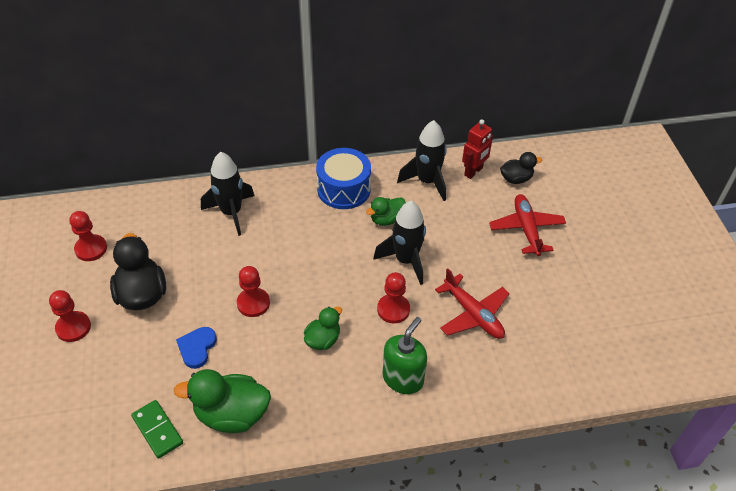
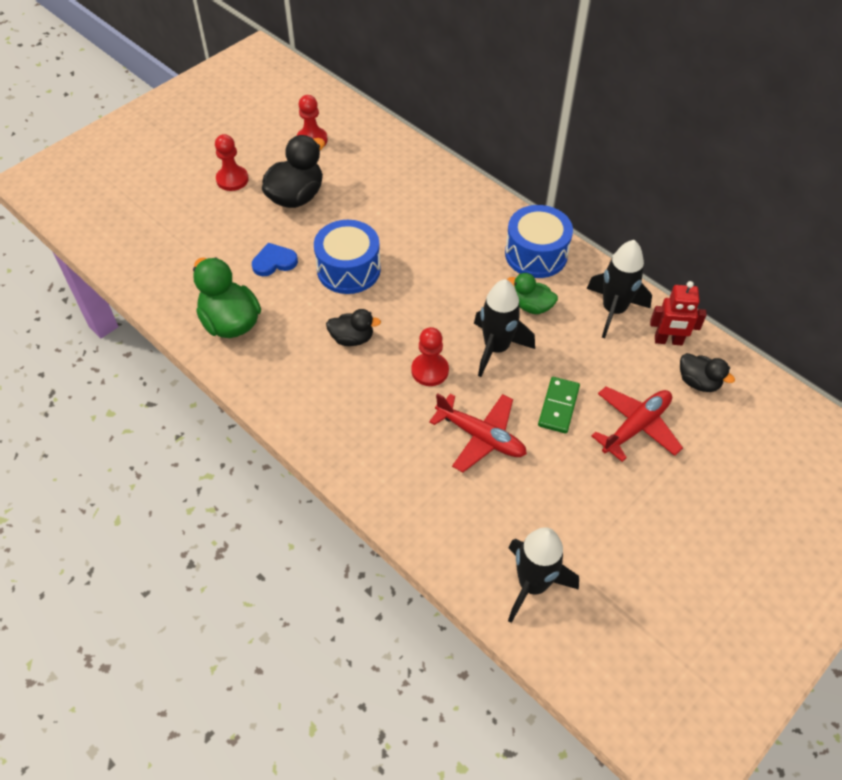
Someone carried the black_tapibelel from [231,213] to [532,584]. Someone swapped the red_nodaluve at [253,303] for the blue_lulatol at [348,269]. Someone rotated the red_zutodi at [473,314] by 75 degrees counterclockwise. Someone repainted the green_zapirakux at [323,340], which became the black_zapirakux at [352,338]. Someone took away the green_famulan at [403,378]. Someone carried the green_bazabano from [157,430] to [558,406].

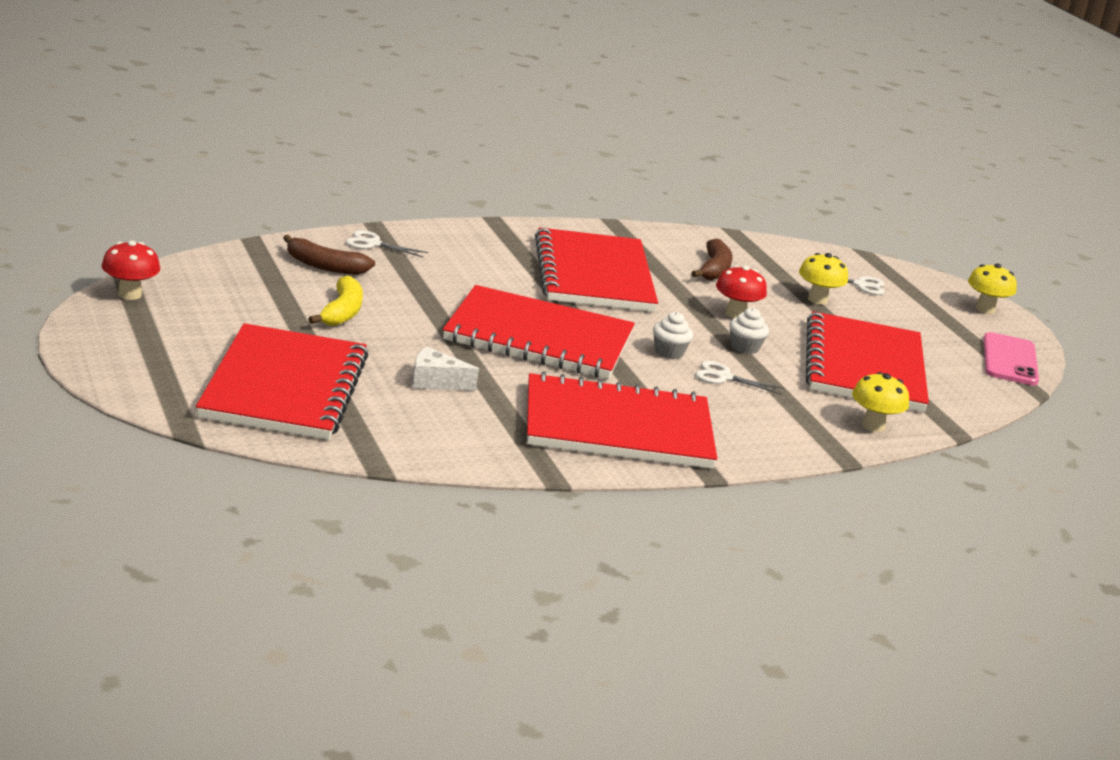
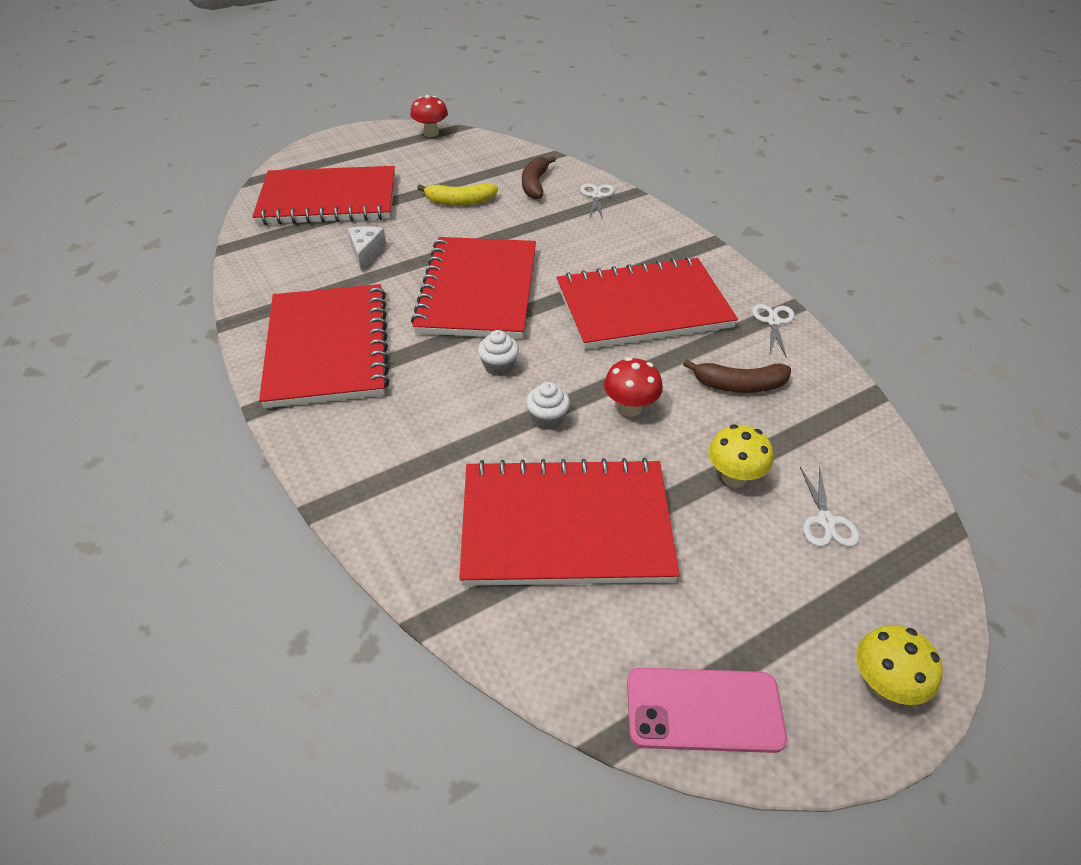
Someone carried the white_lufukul from [724,377] to [773,322]. Someone took away the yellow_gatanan at [873,426].

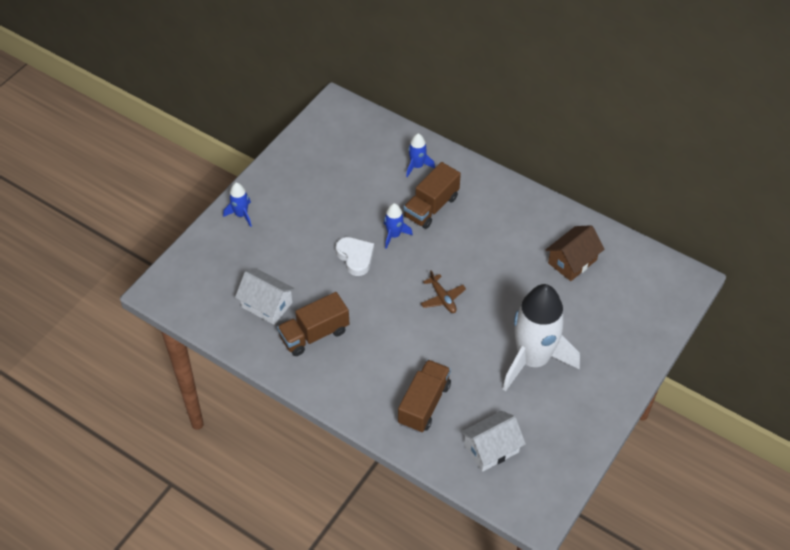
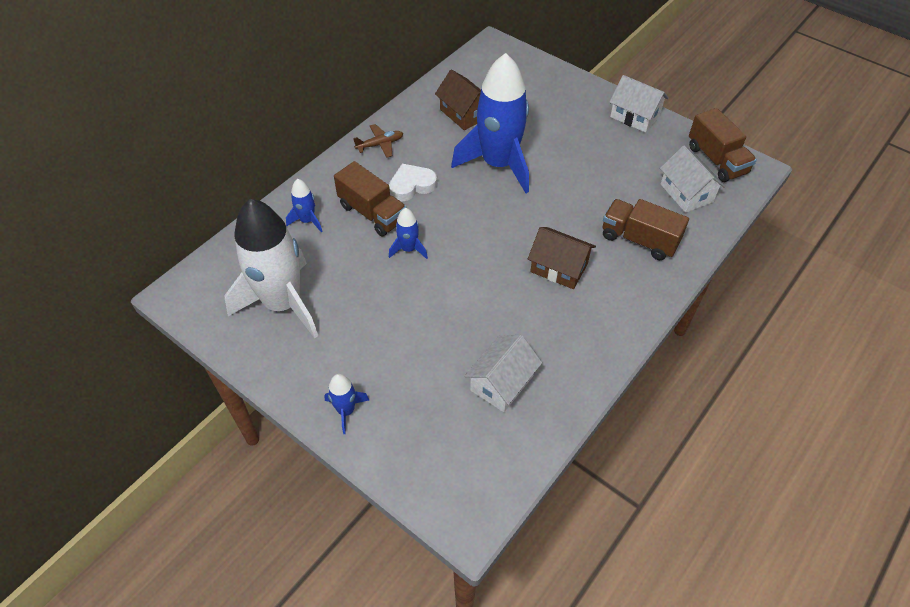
Someone carried the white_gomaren from [355,257] to [412,185]. Someone carried the brown_zutodi from [442,298] to [380,144]. Someone carried the white_tapibelel from [533,359] to [283,304]. Someone carried the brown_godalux from [314,334] to [716,160]. Someone put down the blue_tapibelel at [498,164]. Someone put down the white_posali at [635,116]. Someone put down the brown_posali at [559,268].

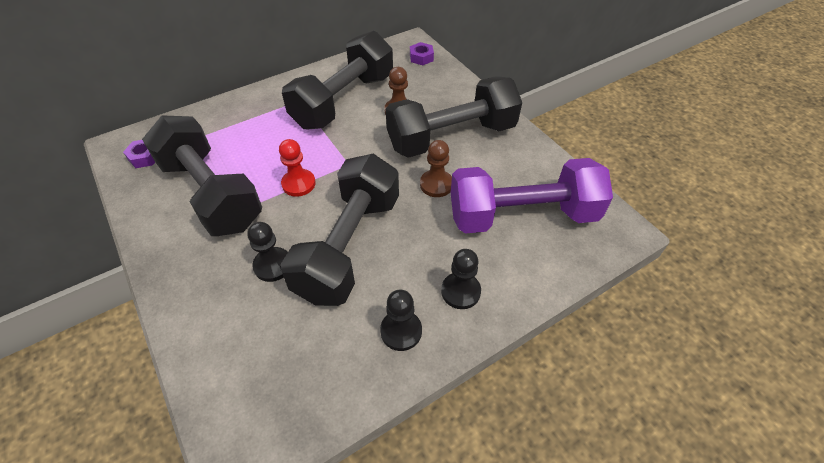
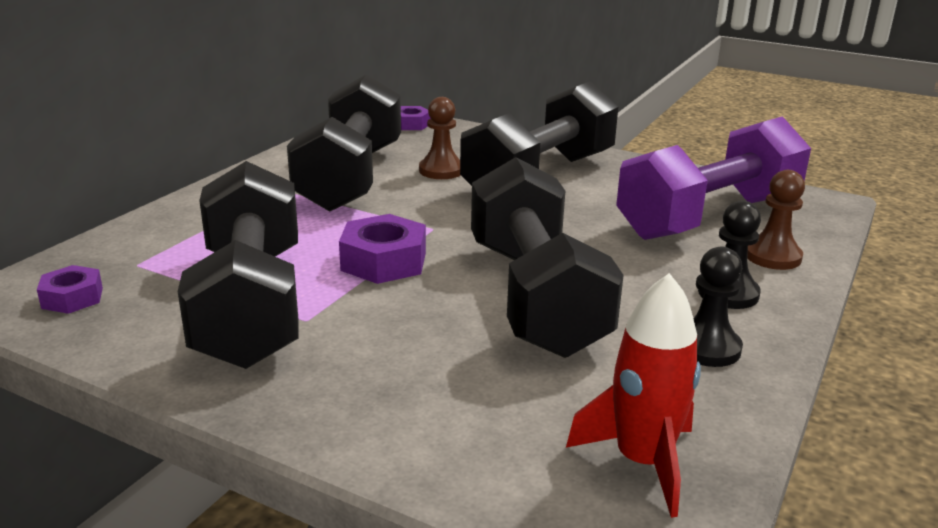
Someone rotated the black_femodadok at [211,194] by 60 degrees clockwise. Someone swapped the red_nodaluve at [298,184] for the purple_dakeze at [384,261]. Someone carried the brown_nodaluve from [436,184] to [772,256]. Someone took away the black_nodaluve at [273,265]. Someone put down the red_tapibelel at [642,462].

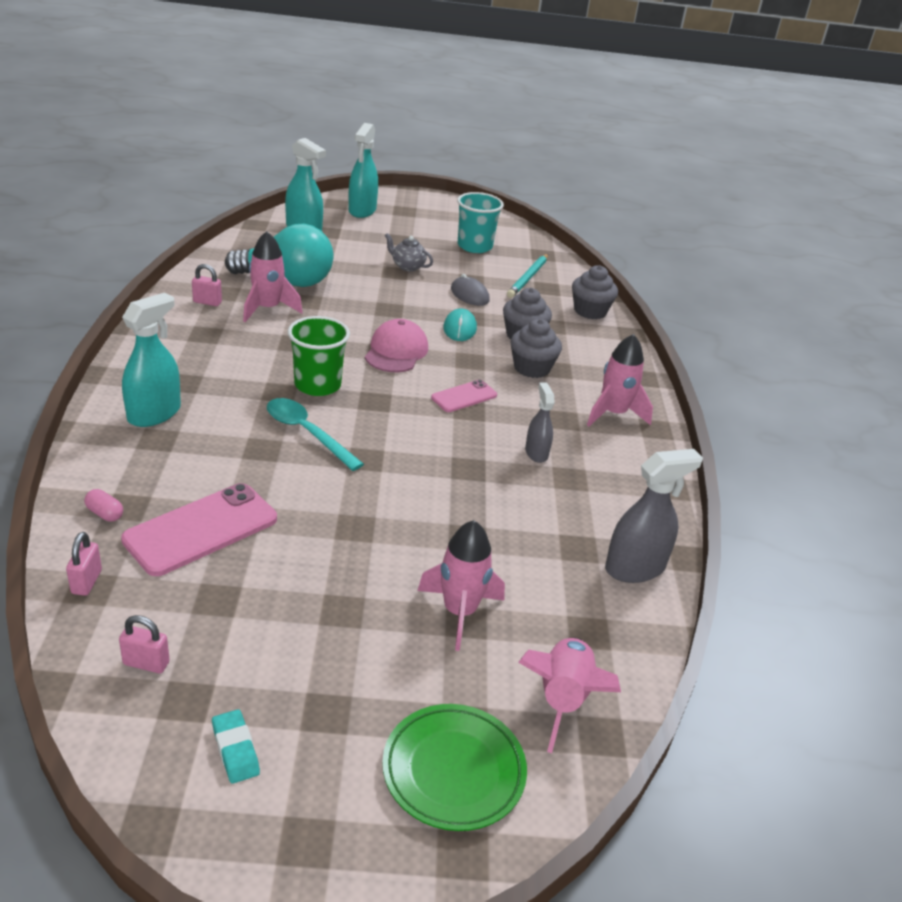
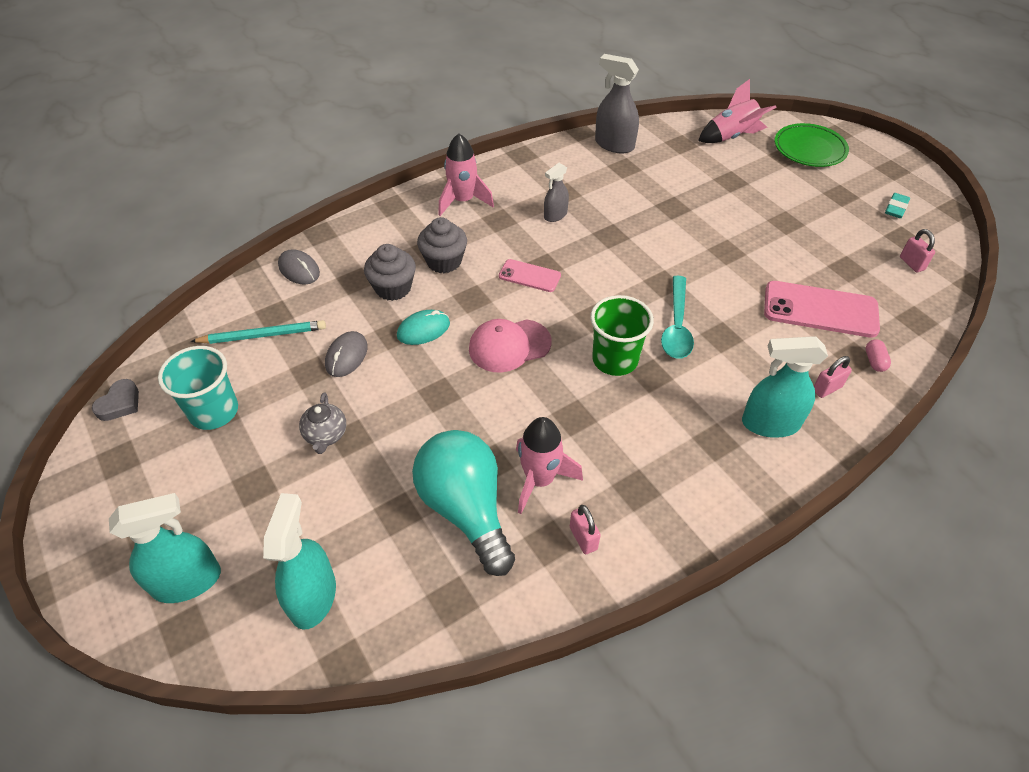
Someone swapped the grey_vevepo at [590,311] for the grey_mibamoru at [299,269]. Someone took away the pink_tapibelel at [460,612]. Someone carried the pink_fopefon from [86,582] to [827,388]. Someone put down the grey_gomaren at [120,403].

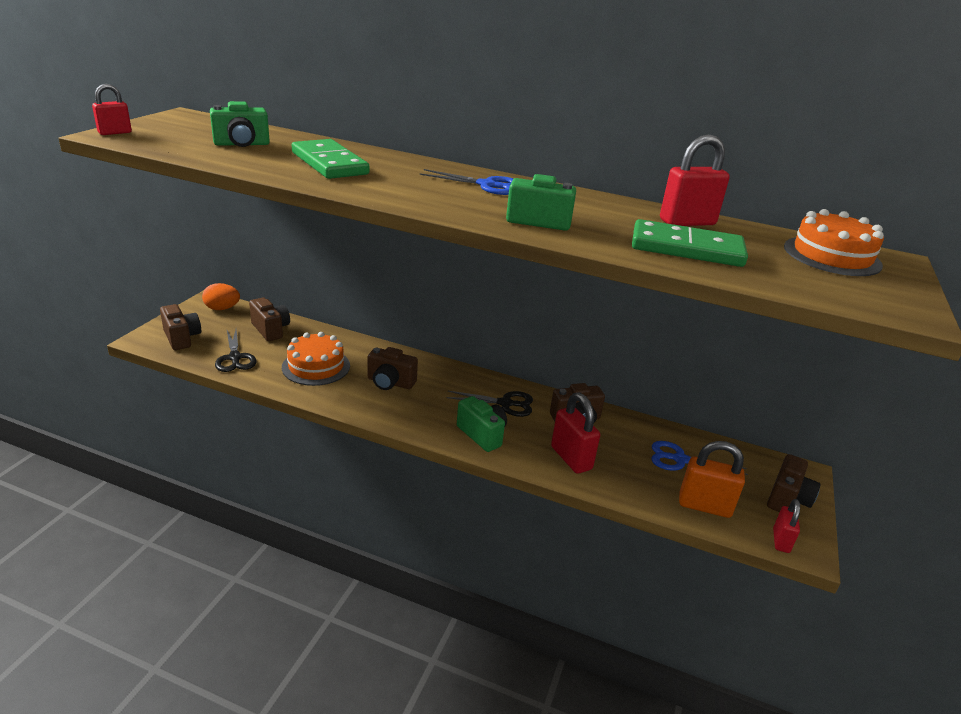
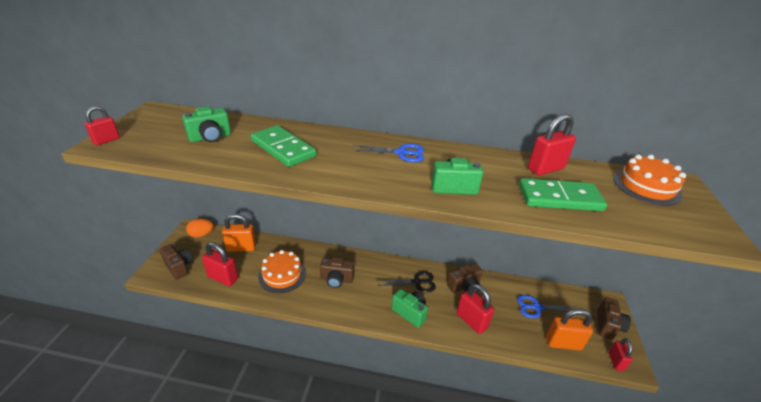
Someone swapped the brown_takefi at [271,330] for the orange_fopefon at [241,248]. Someone swapped the black_lufukul at [235,358] for the red_fopefon at [223,278].

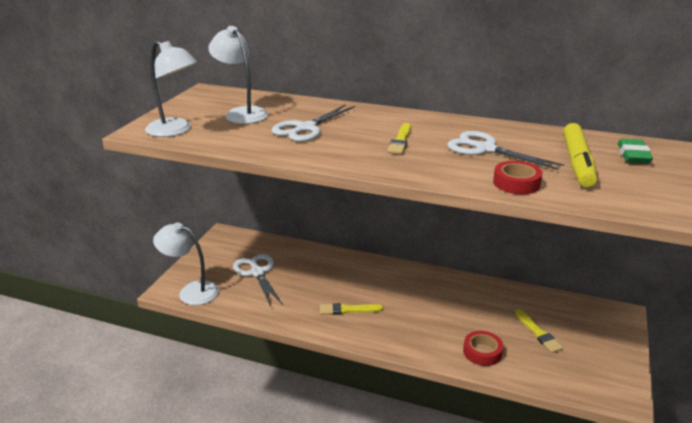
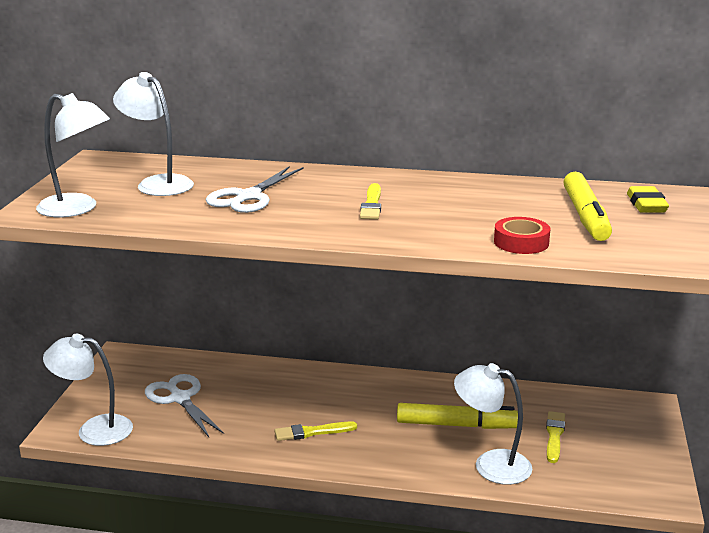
Someone took away the white_lufukul at [485,149]. Someone repainted the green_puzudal at [633,155], which became the yellow_puzudal at [646,205]. Someone rotated the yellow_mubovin at [538,333] by 135 degrees counterclockwise. Someone swapped the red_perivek at [482,352] for the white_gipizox at [491,464]. Someone put down the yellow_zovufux at [458,425].

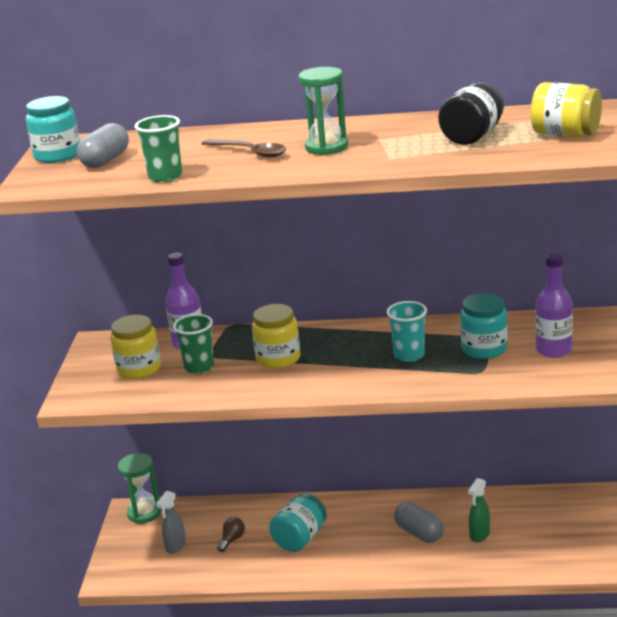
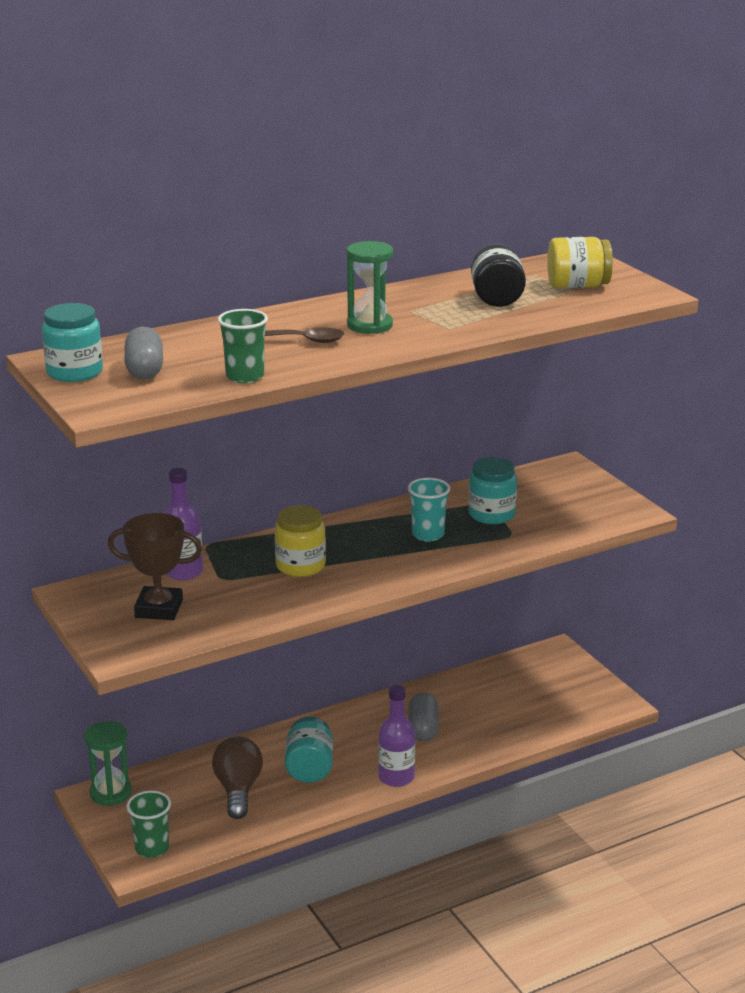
Someone carried the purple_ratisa from [553,350] to [396,777]. Someone carried the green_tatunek from [199,367] to [152,848]. Someone swapped the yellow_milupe at [139,369] for the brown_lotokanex at [159,609]. Someone took away the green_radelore at [479,535]. Someone took away the grey_radelore at [175,546]. Someone rotated the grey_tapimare at [419,533] by 75 degrees clockwise. Someone scaled the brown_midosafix at [232,540] by 2.01.

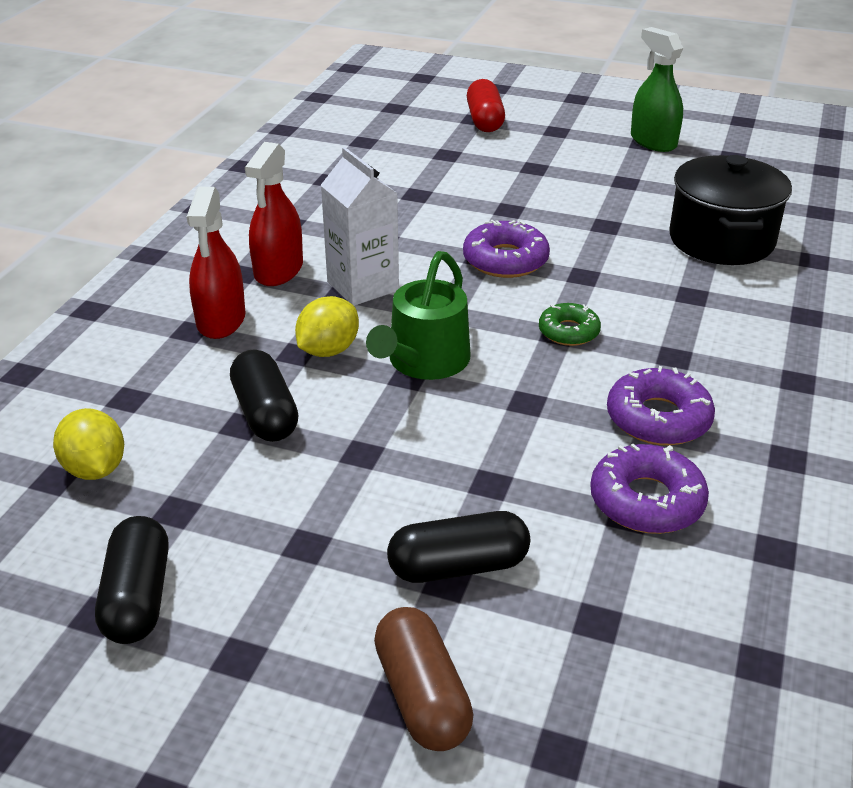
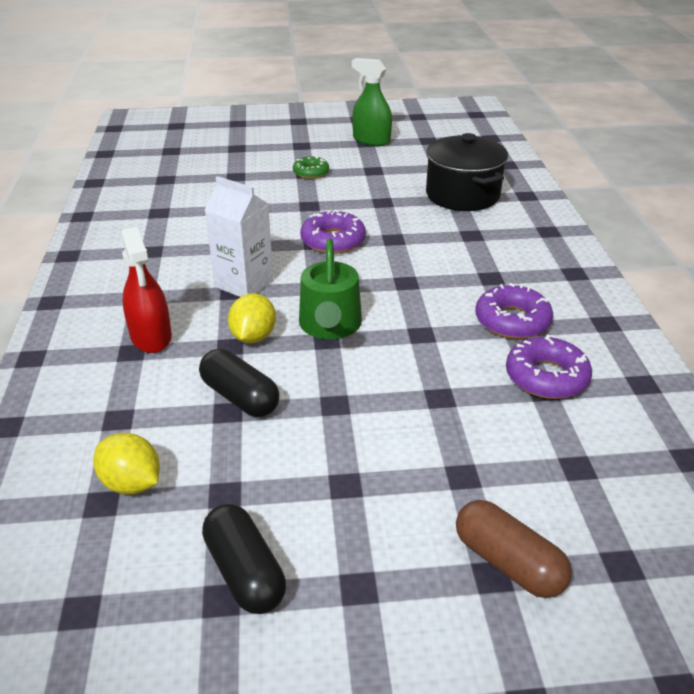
Someone took away the red_tapimare at [485,120]. Someone took away the red_radelore at [278,270]. Someone carried the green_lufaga from [568,332] to [311,172]. Someone took away the black_tapimare at [458,566].

